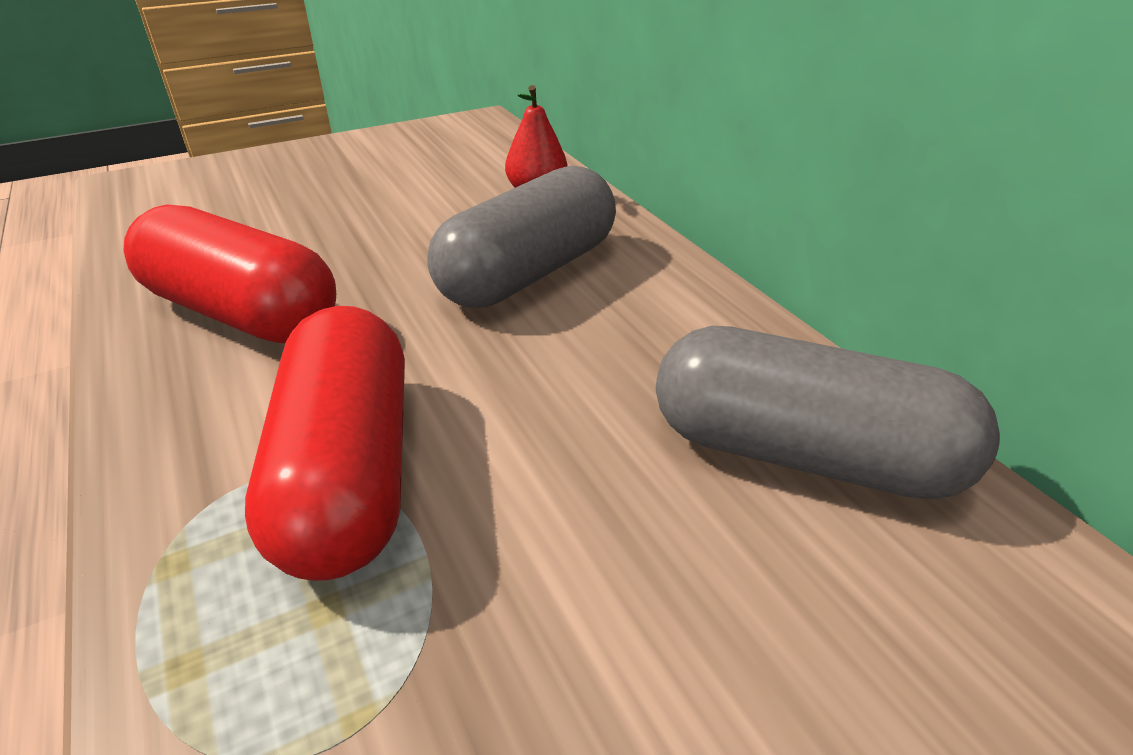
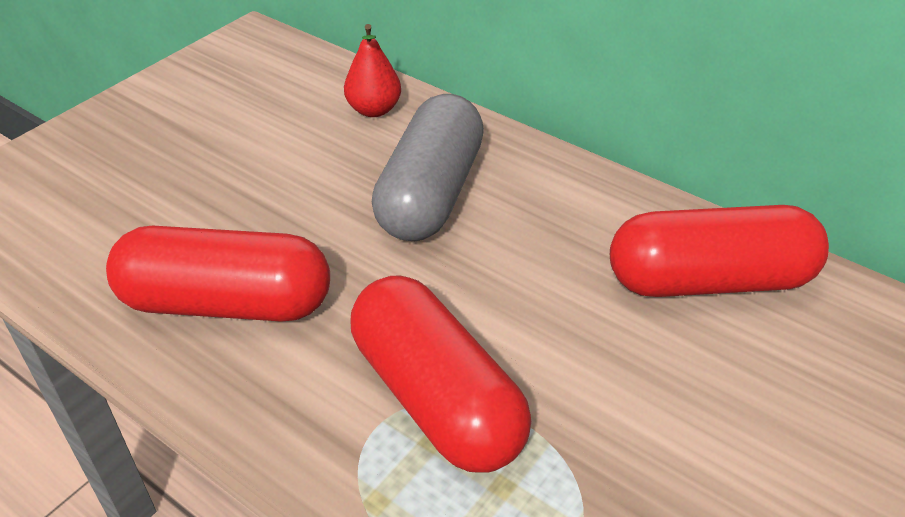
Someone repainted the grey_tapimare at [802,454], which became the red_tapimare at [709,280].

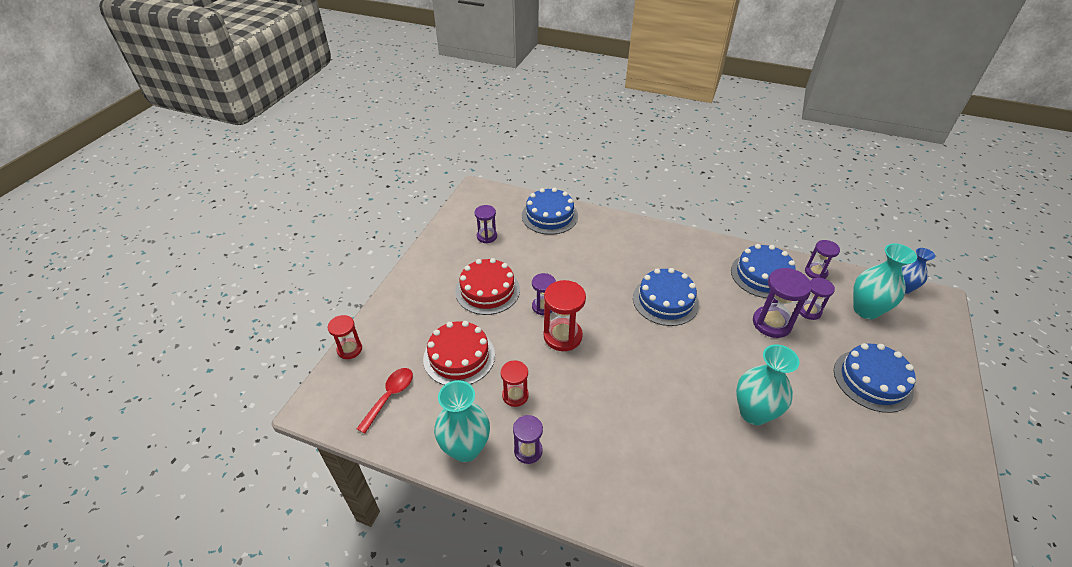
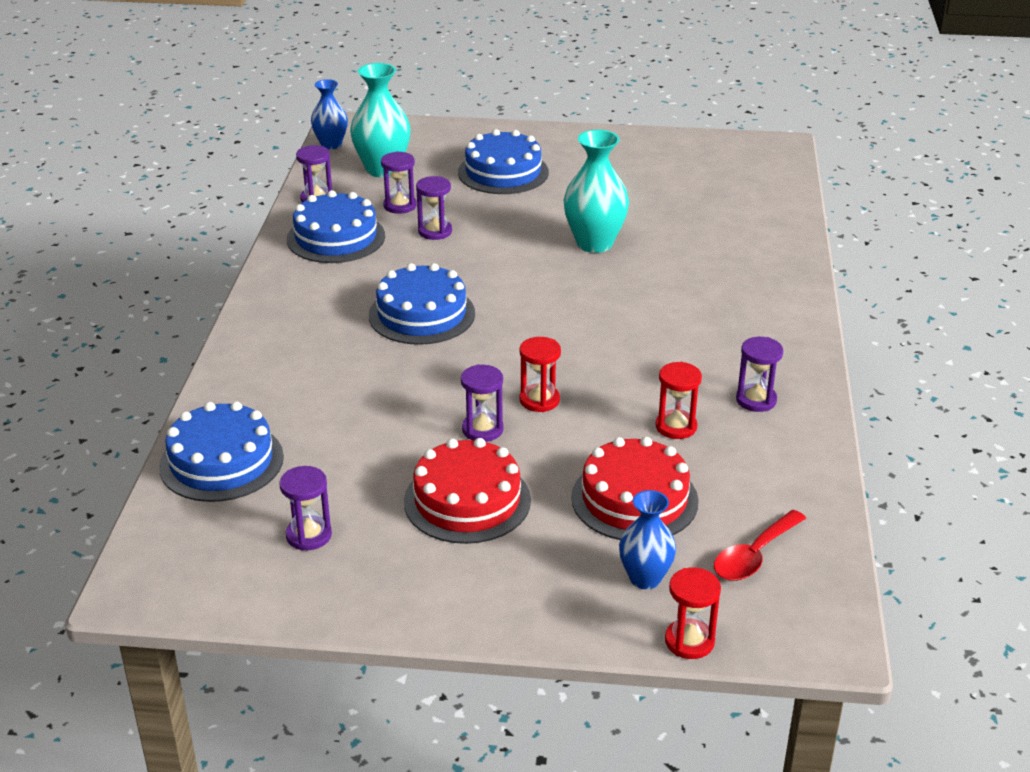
Someone scaled the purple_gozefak at [771,323] by 0.62. Someone scaled the red_gozefak at [562,336] by 0.62. Someone rotated the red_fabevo at [390,396] by 60 degrees counterclockwise. Someone took away the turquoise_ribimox at [465,448]. Someone put down the blue_ribimox at [645,578].

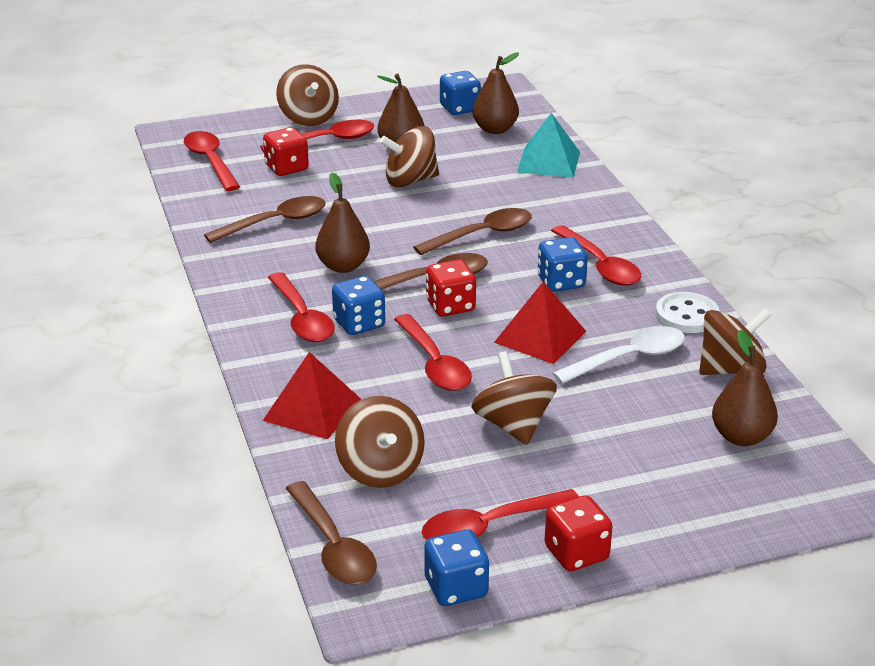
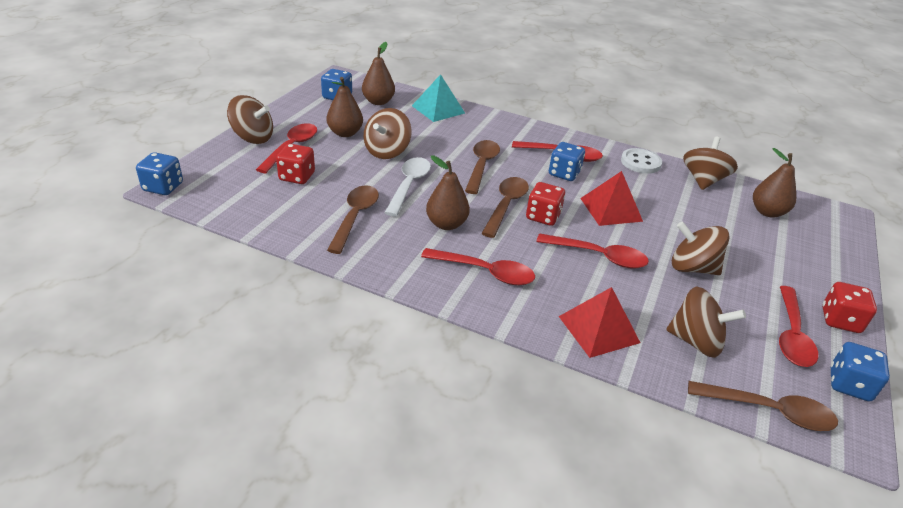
Someone took away the red_fabevo at [210,161]. Someone carried the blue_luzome from [359,323] to [163,187]. Someone carried the white_fabevo from [629,358] to [409,185].

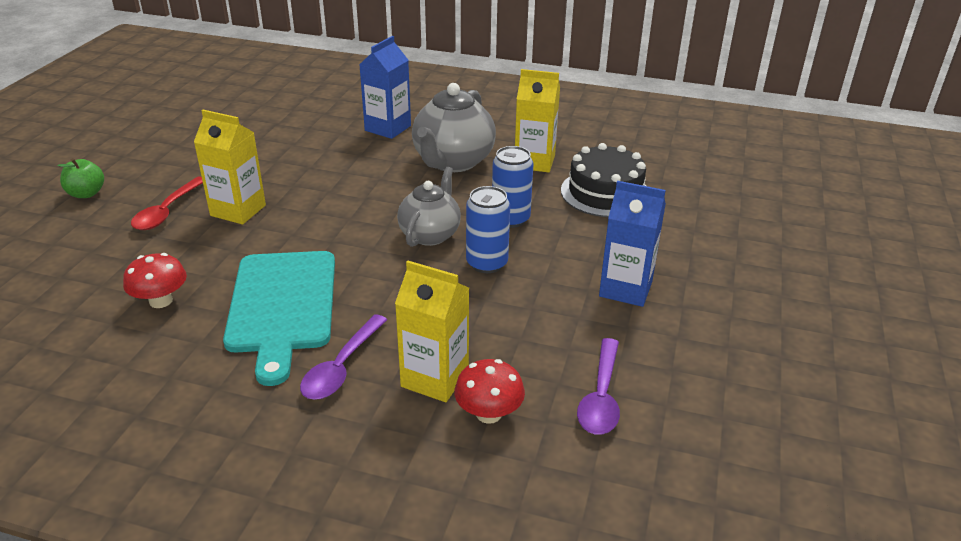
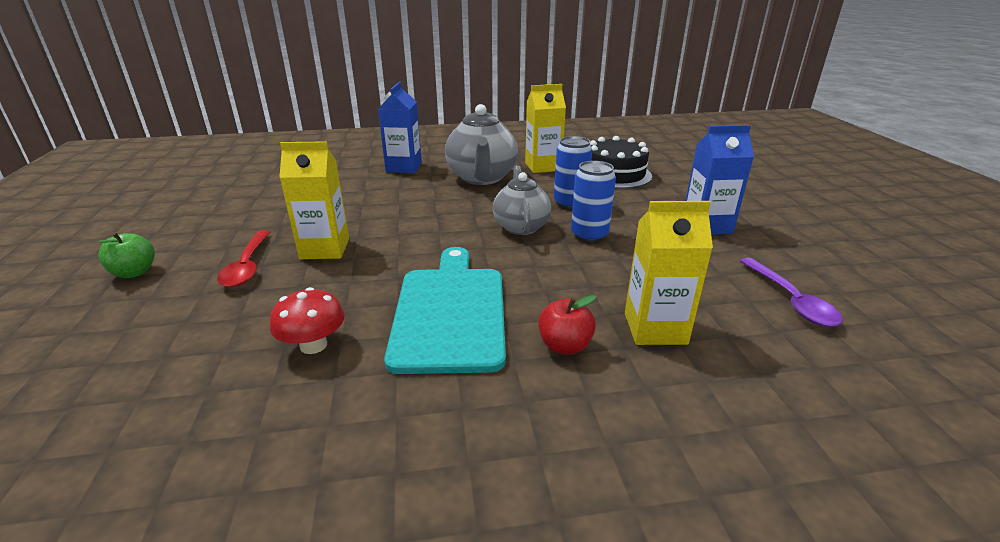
Someone rotated the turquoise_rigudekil at [282,305] by 150 degrees counterclockwise. Someone swapped the purple_fabevo at [342,367] for the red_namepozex at [564,346]. Someone took away the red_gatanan at [489,413].

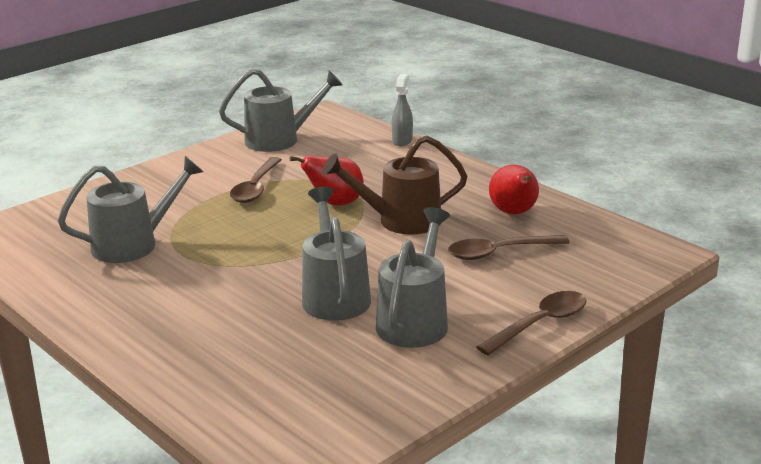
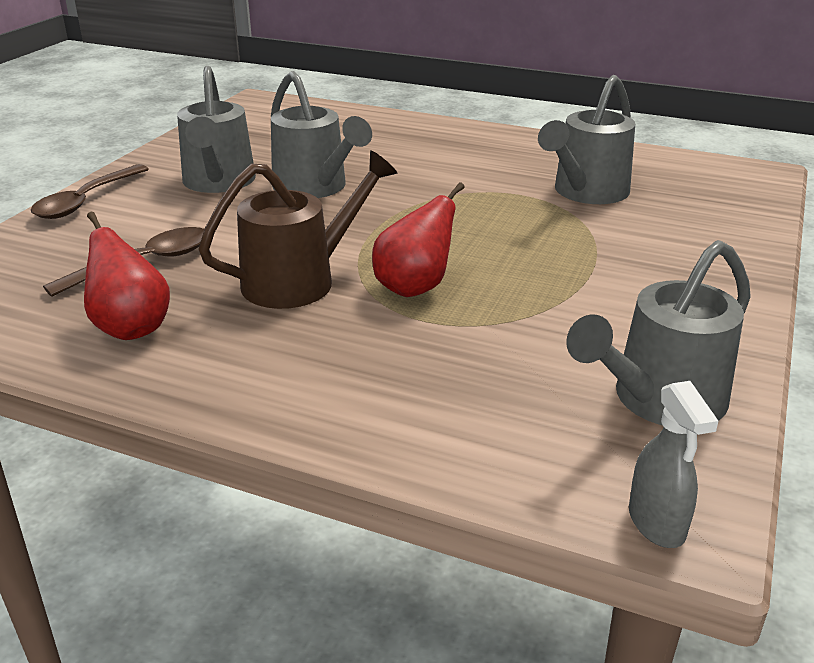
Someone carried the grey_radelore from [402,140] to [656,523]. Someone took away the brown_fabevo at [256,187].

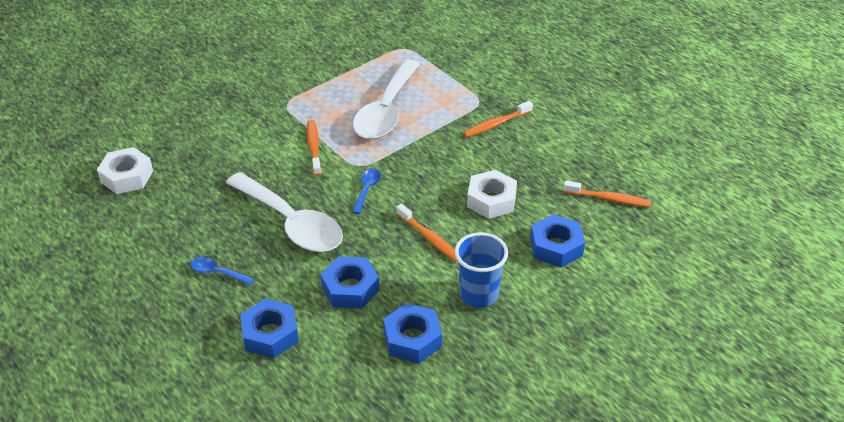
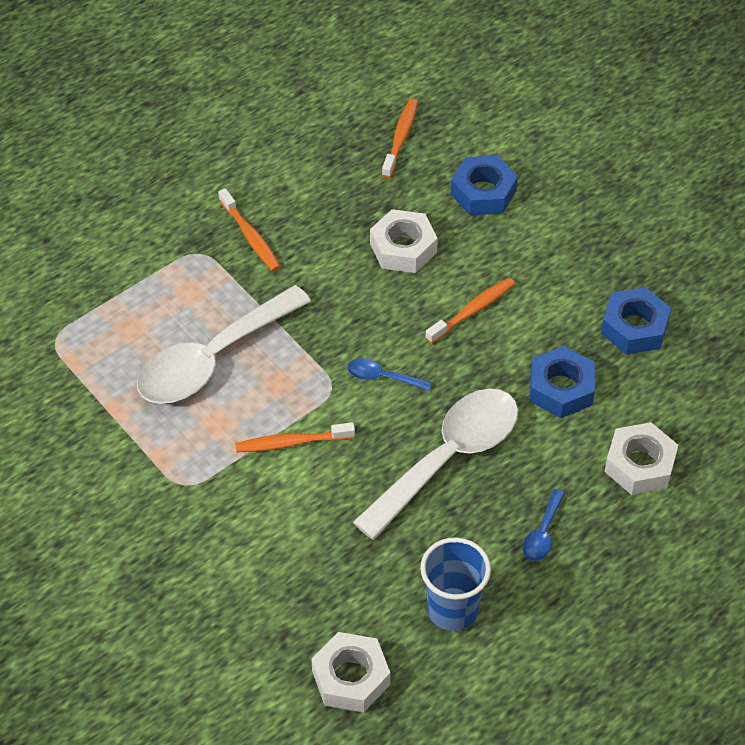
Someone rotated the white_fabevo at [386,111] by 120 degrees clockwise. Someone carried the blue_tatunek from [479,294] to [452,609]. Someone repainted the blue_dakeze at [270,334], which became the white_dakeze at [640,465].

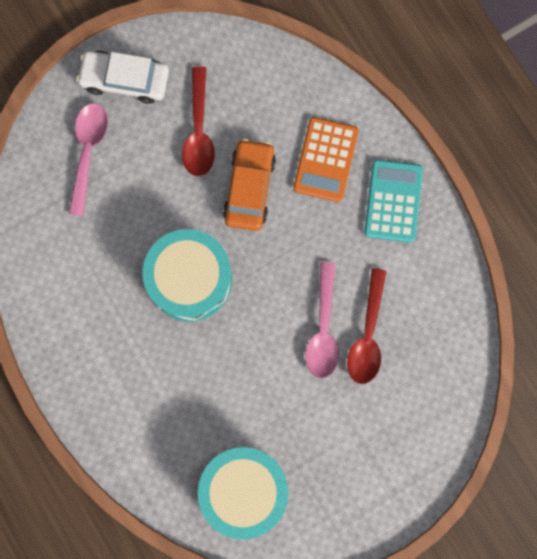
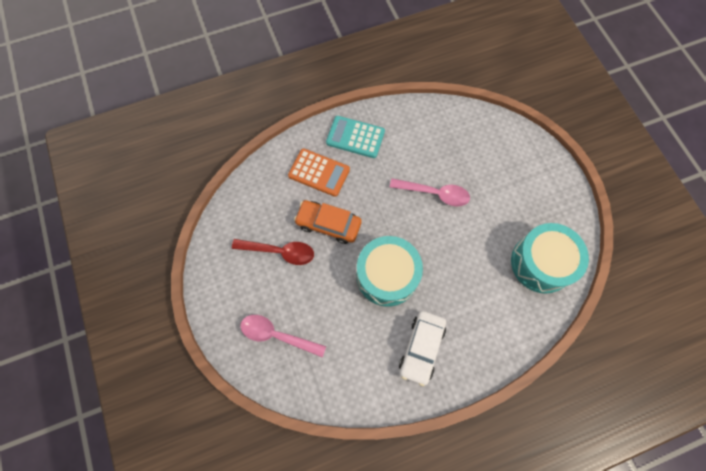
Someone carried the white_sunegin from [125,79] to [421,348]. Someone took away the red_fabevo at [367,335].

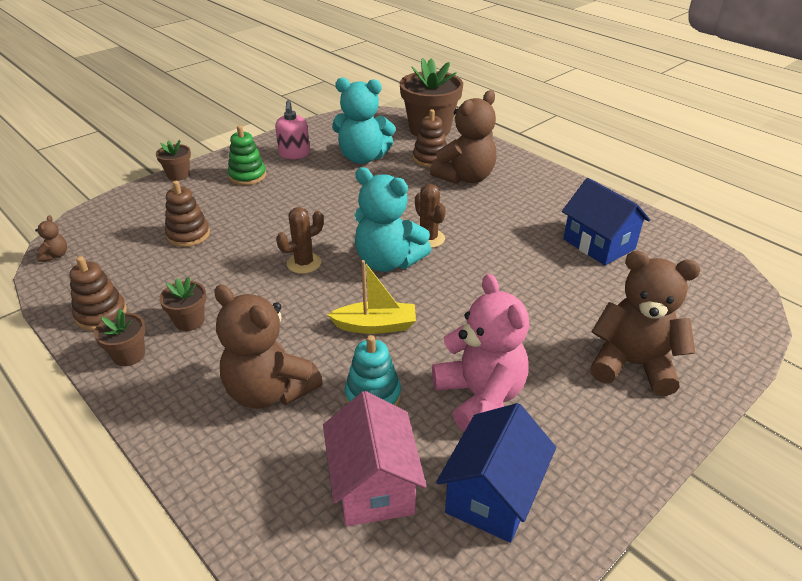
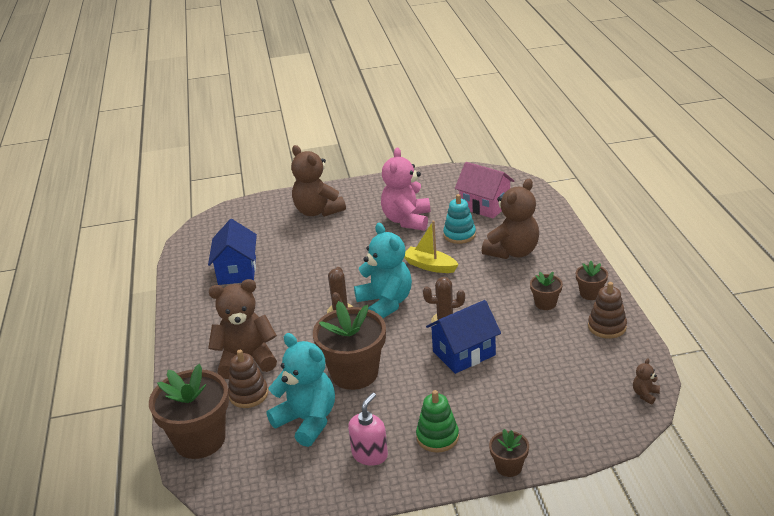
Someone took away the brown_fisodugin at [188,235]. Someone rotated the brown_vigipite at [269,391] by 60 degrees clockwise. Someone rotated the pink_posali at [374,485] by 75 degrees counterclockwise. Someone carried the blue_posali from [492,495] to [464,353]. Someone put down the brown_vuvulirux at [354,373].

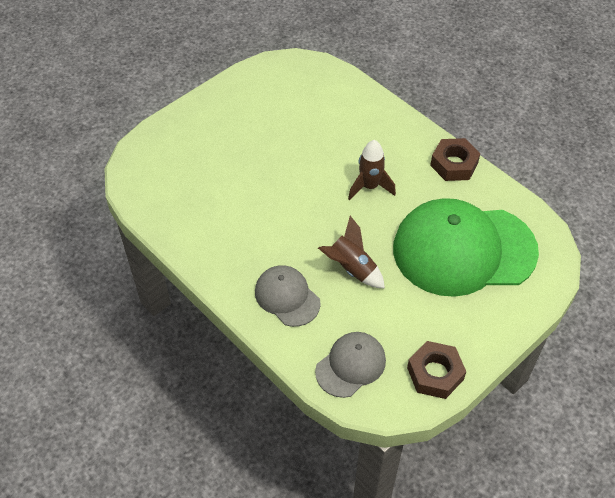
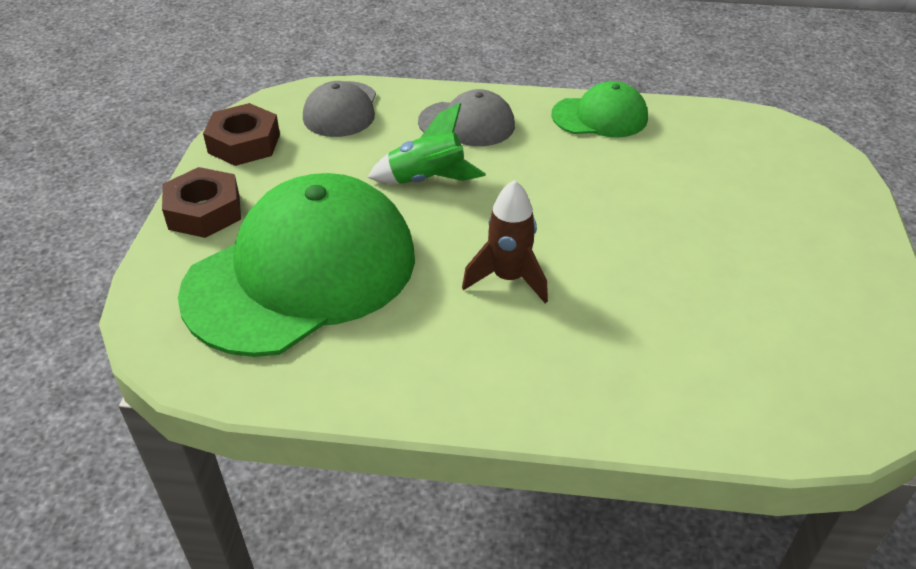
Someone carried the brown_dakeze from [454,164] to [204,211]. Someone repainted the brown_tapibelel at [351,269], which became the green_tapibelel at [427,180]. Someone put down the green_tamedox at [600,116].

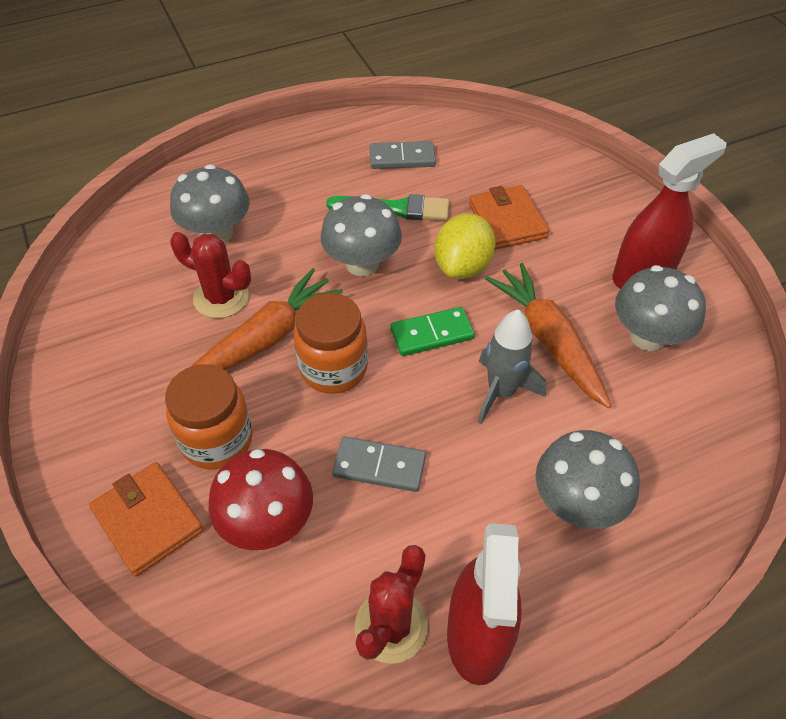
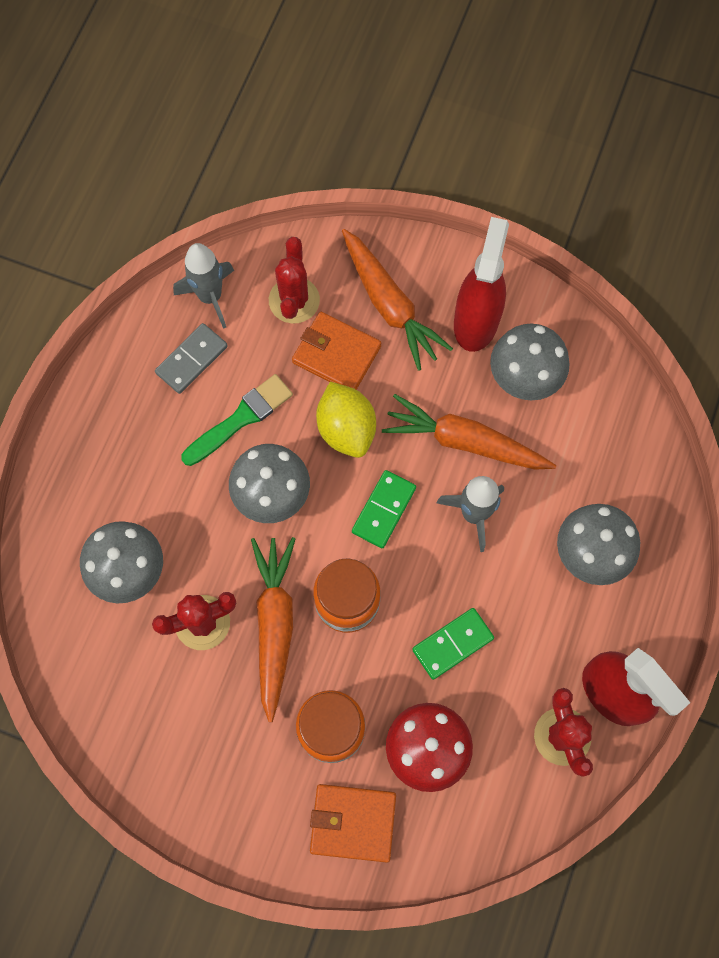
Someone repainted the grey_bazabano at [379,466], which became the green_bazabano at [452,644]. Someone put down the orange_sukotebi at [390,305]. Someone put down the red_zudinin at [294,300]. Someone put down the grey_tapibelel at [210,297].

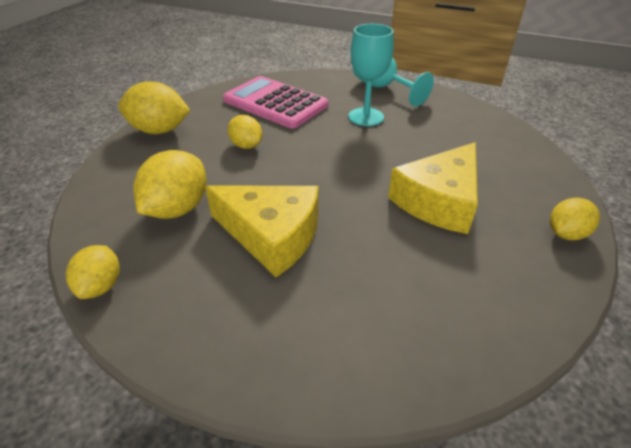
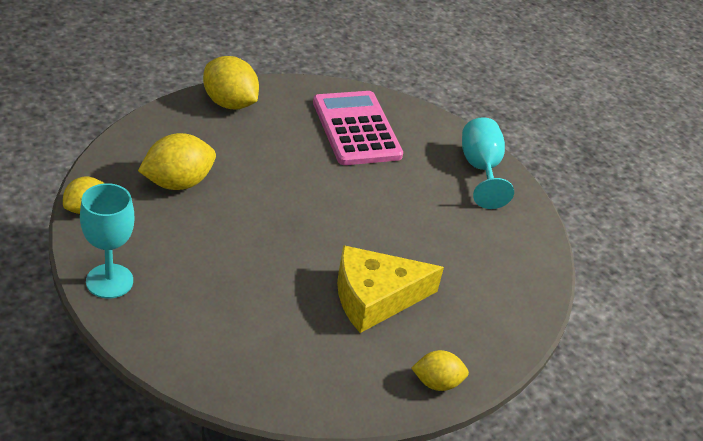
Someone carried the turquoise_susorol from [366,117] to [109,281]. Someone took away the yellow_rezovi at [246,145]. Someone took away the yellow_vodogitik at [271,235].

